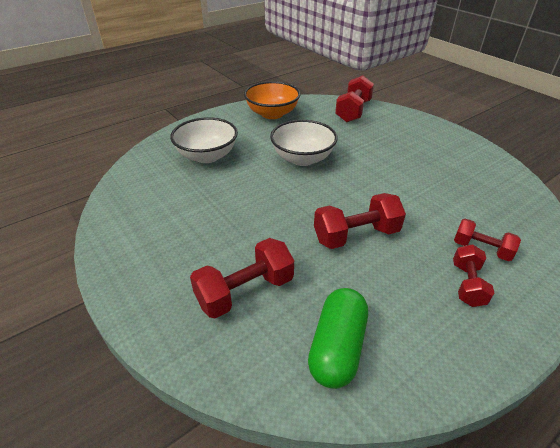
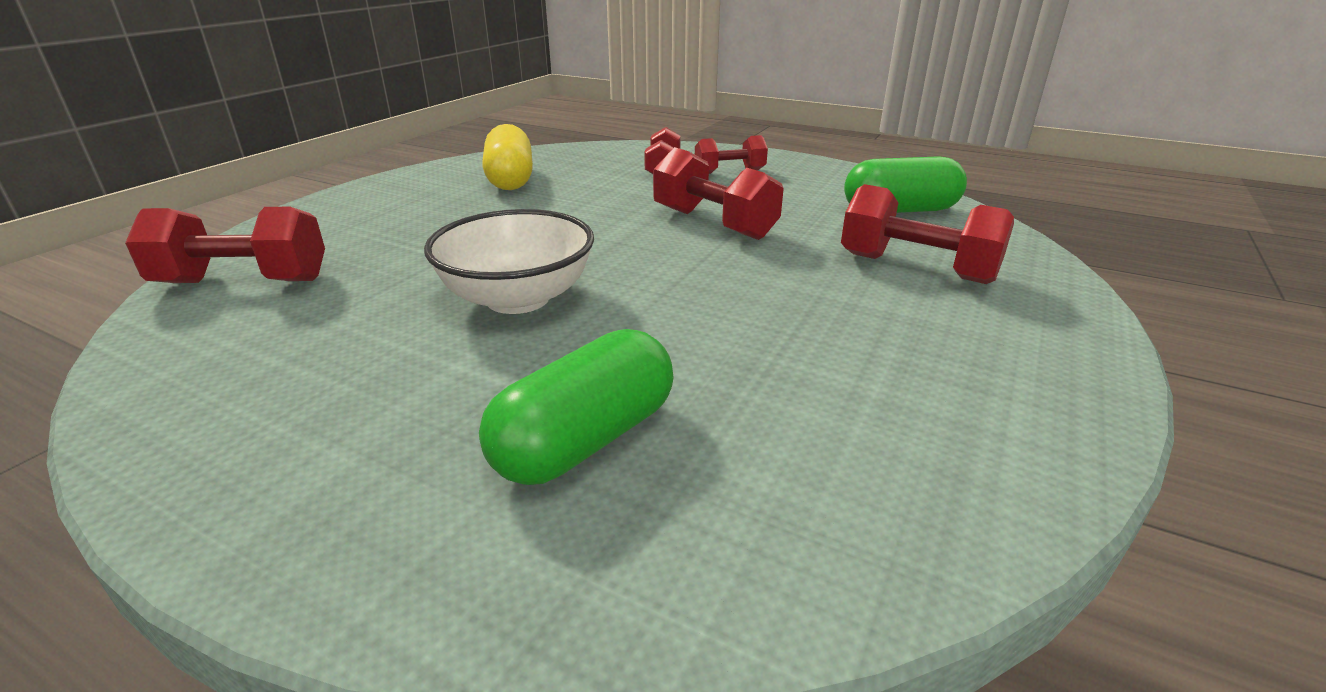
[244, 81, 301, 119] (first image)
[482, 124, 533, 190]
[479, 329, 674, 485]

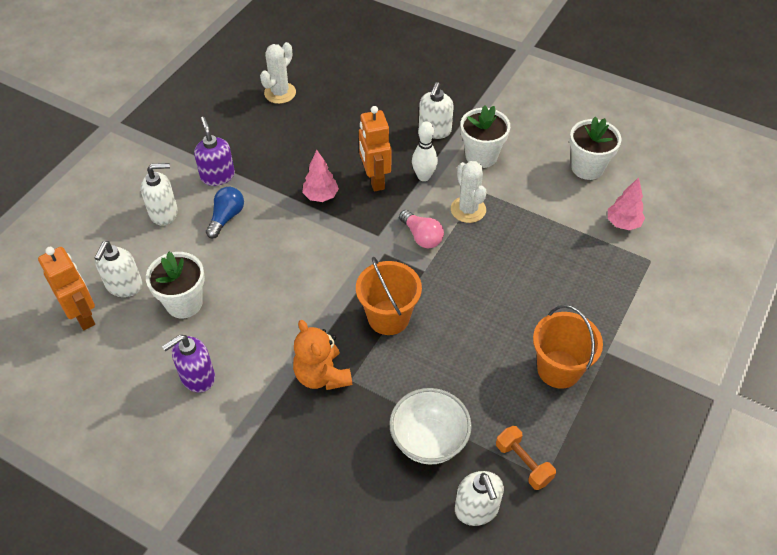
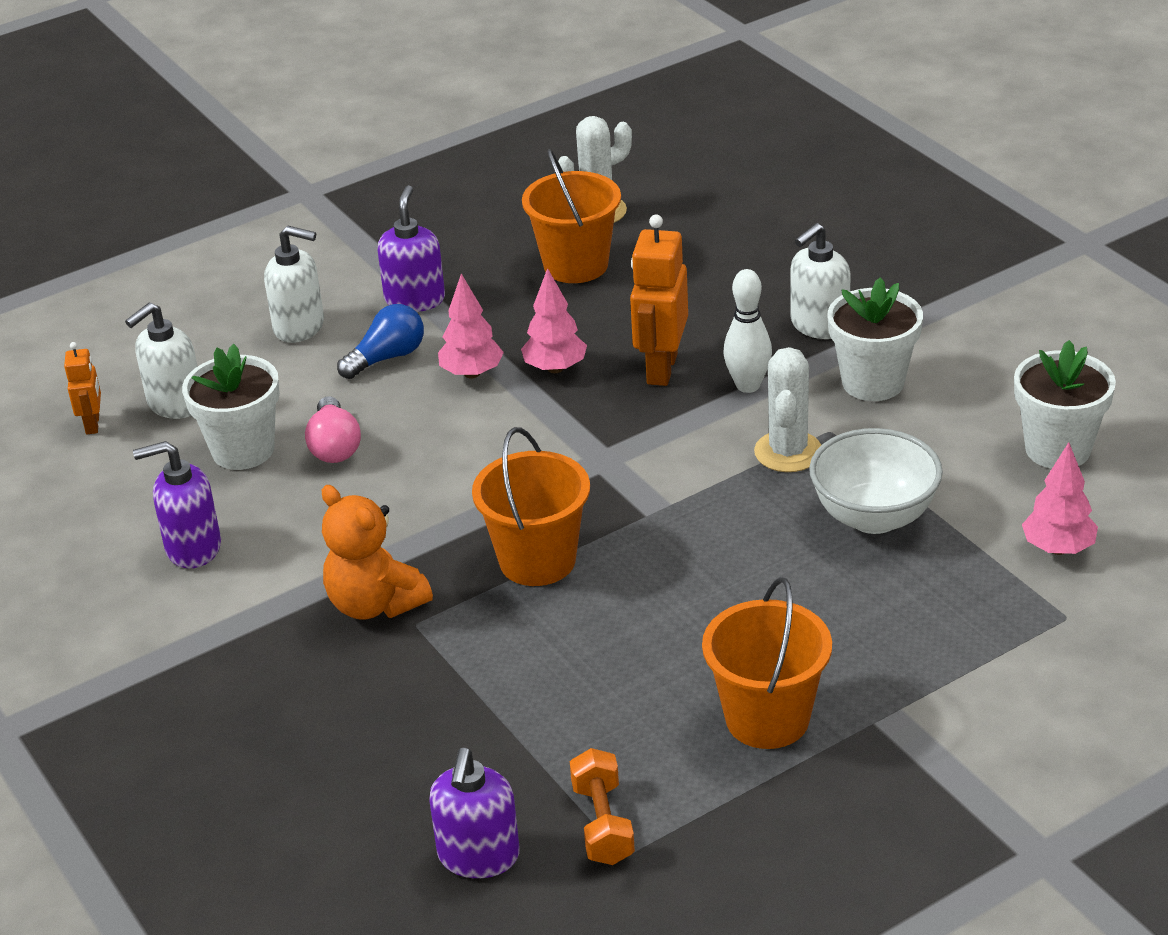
[438, 274, 504, 379]
[522, 149, 621, 283]
[809, 428, 943, 534]
[305, 396, 361, 463]
[429, 748, 520, 878]
[322, 485, 433, 620]
[64, 342, 101, 434]

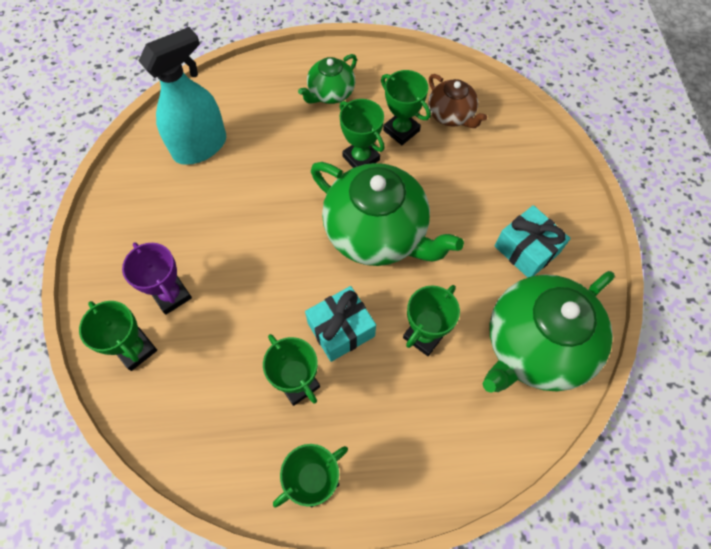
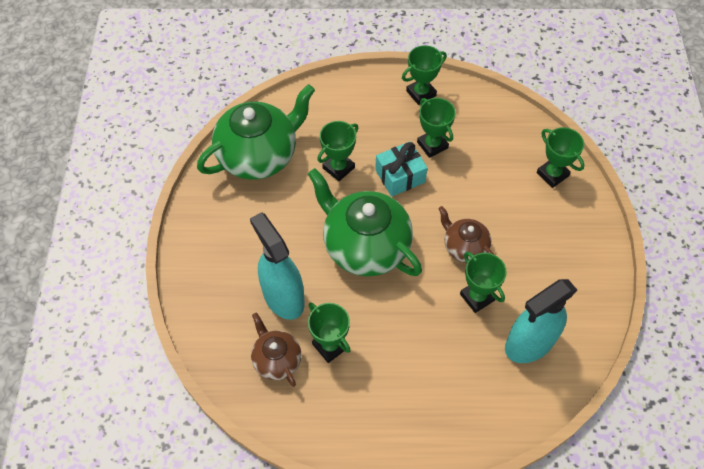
[122, 242, 192, 315] (first image)
[298, 54, 357, 104] (first image)
[495, 205, 571, 278] (first image)
[250, 212, 305, 320]
[438, 206, 494, 263]
[460, 252, 507, 313]

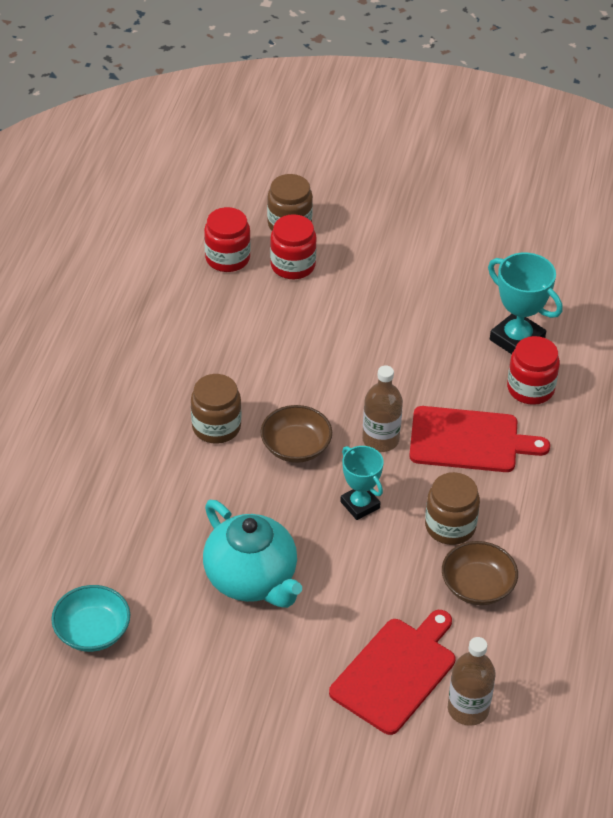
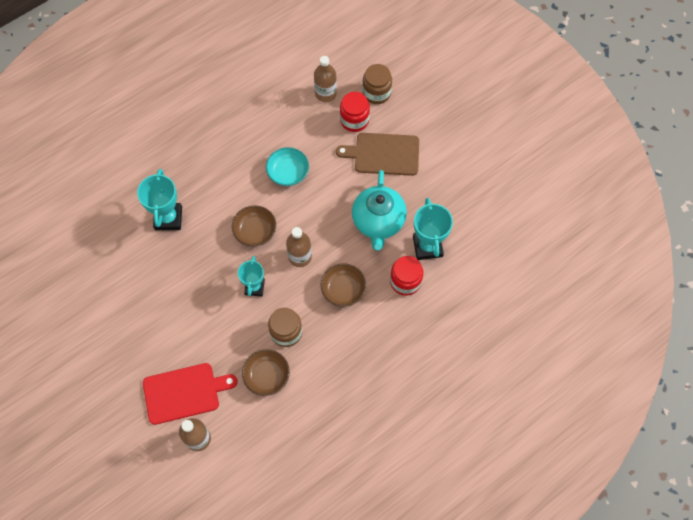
[191, 374, 241, 444] (first image)
[137, 169, 182, 230]
[336, 133, 419, 176]
[266, 147, 309, 186]
[352, 170, 407, 251]
[314, 56, 337, 102]
[321, 263, 366, 307]

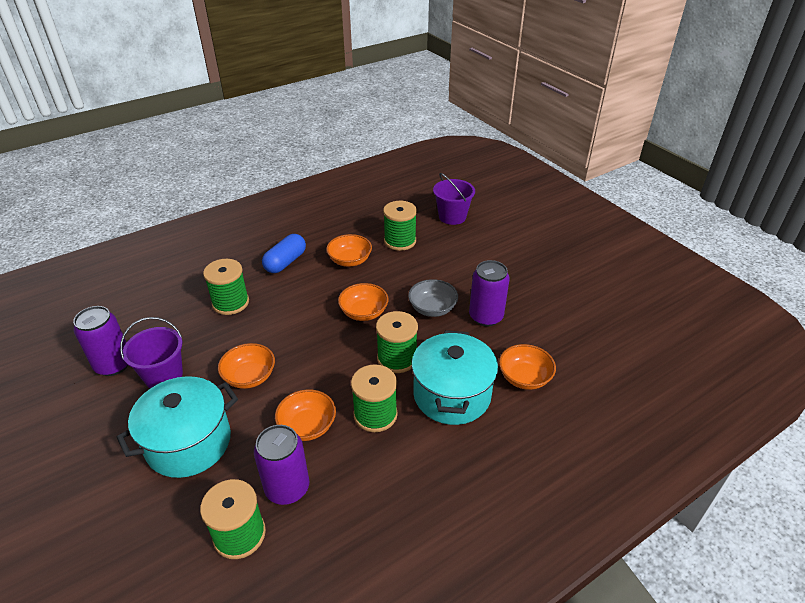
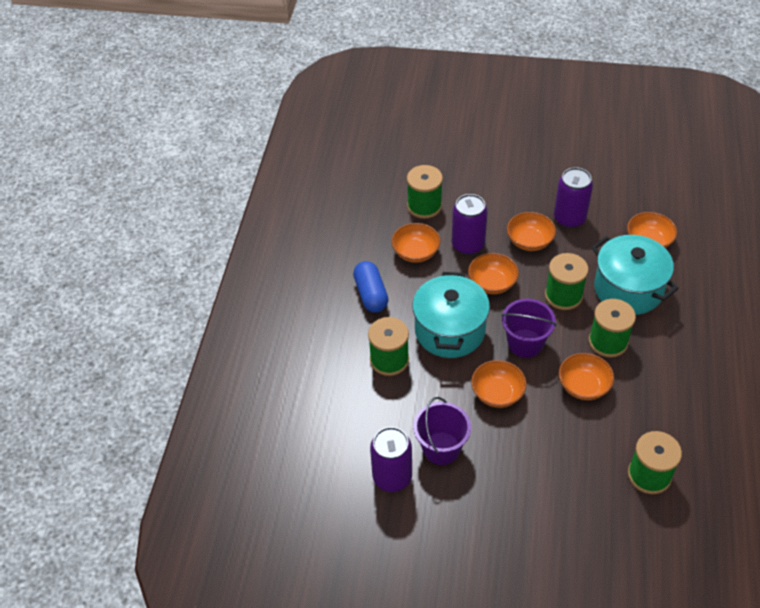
[412, 272, 490, 358]
[452, 194, 488, 255]
[501, 299, 556, 358]
[507, 212, 556, 251]

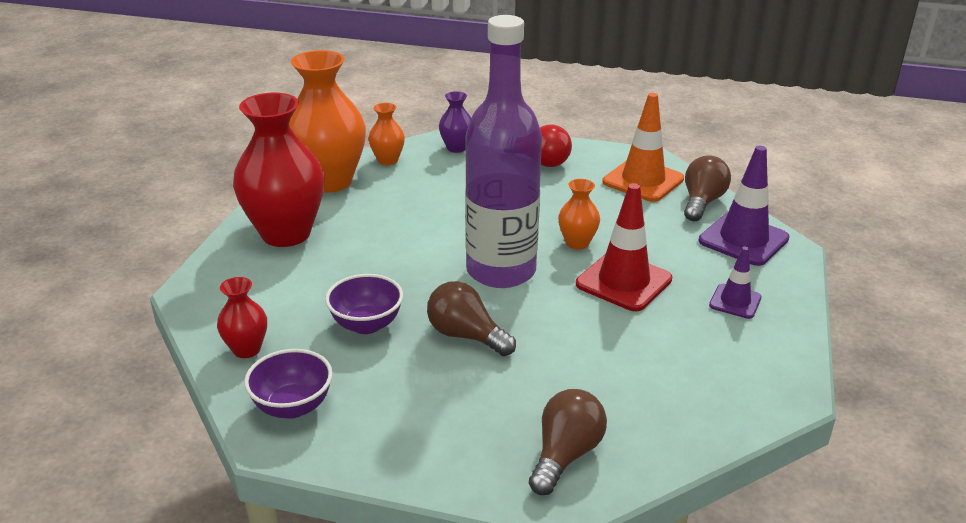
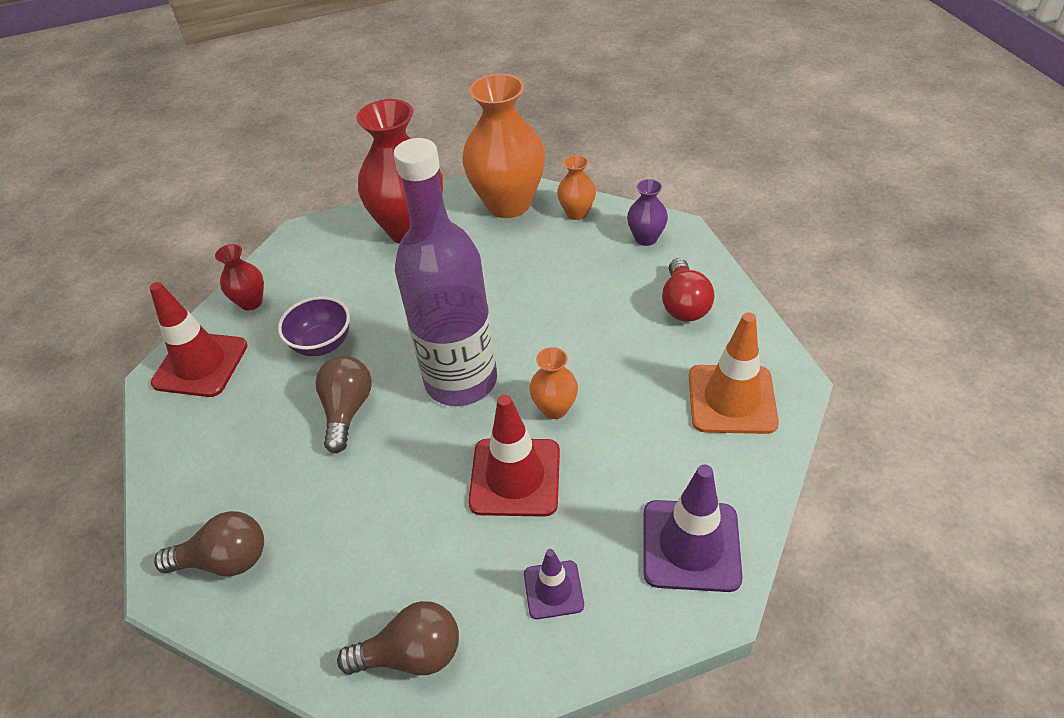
[337, 601, 459, 675]
[149, 282, 248, 397]

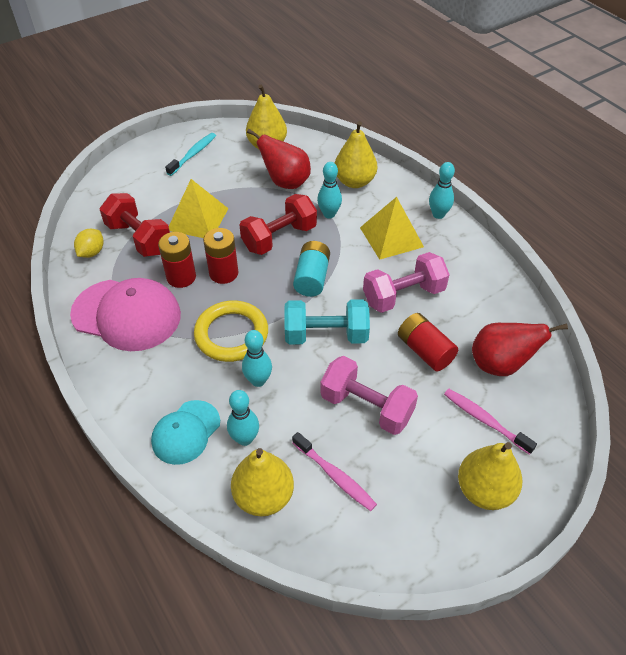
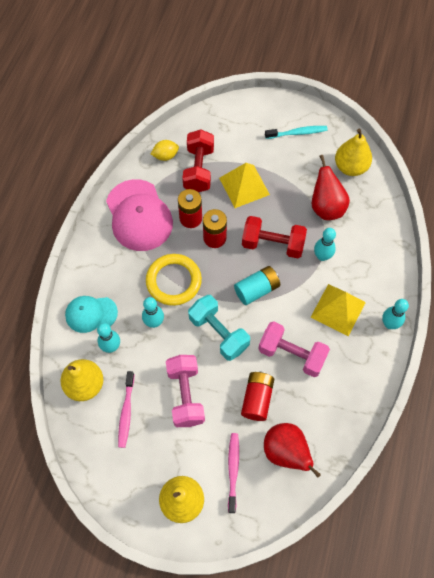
[335, 121, 377, 188] (first image)

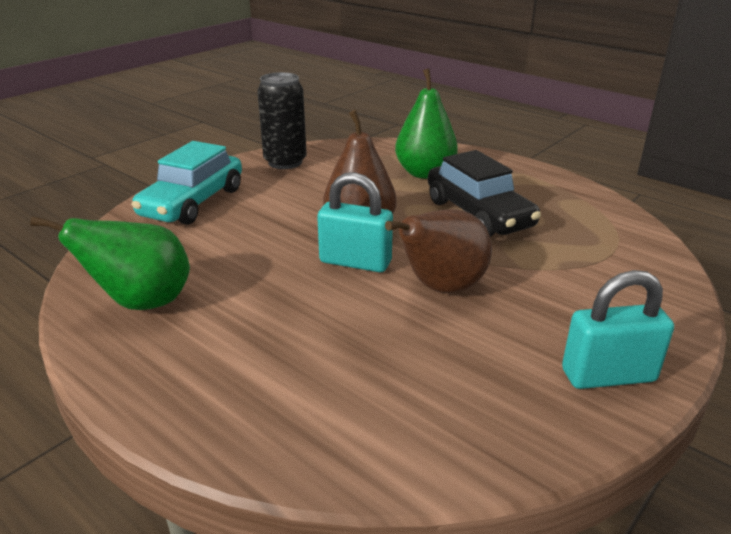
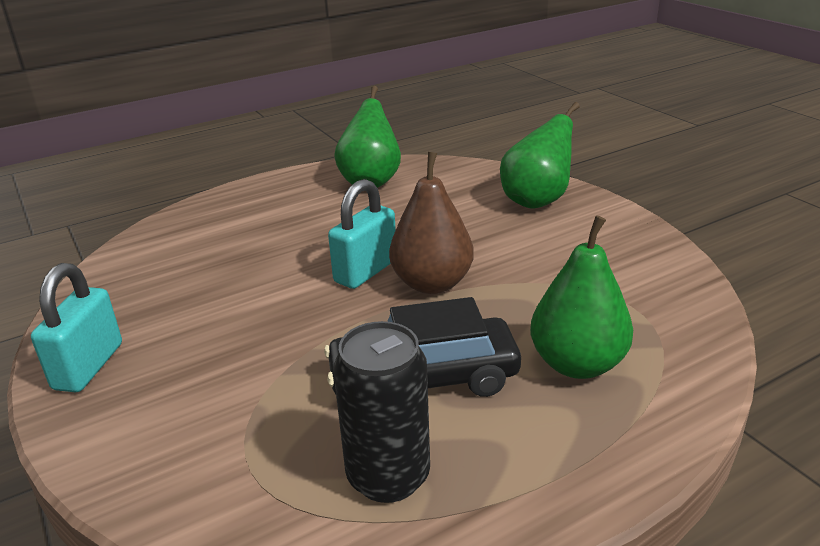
[385, 209, 492, 293] (first image)
[333, 321, 430, 503]
[500, 102, 580, 209]

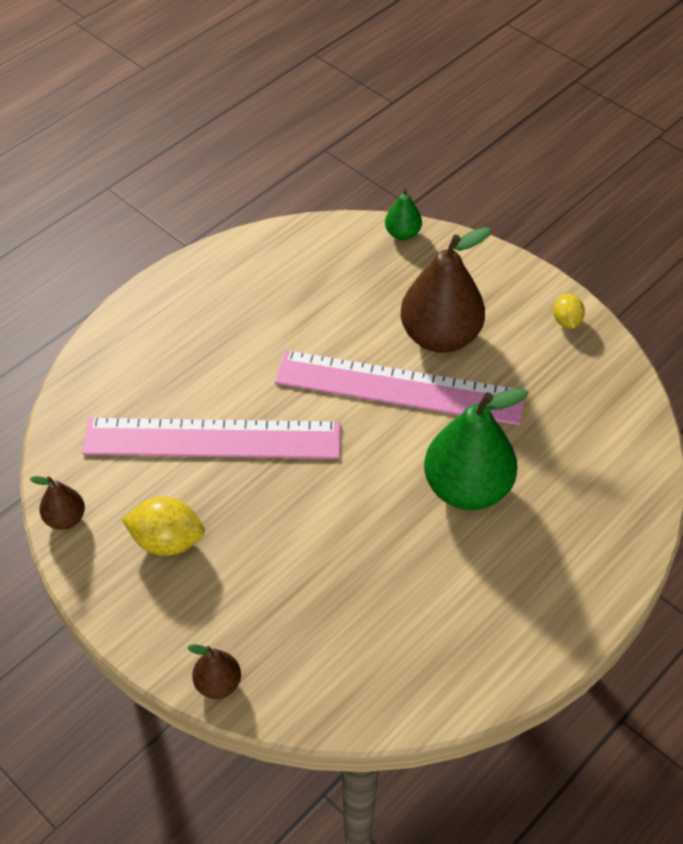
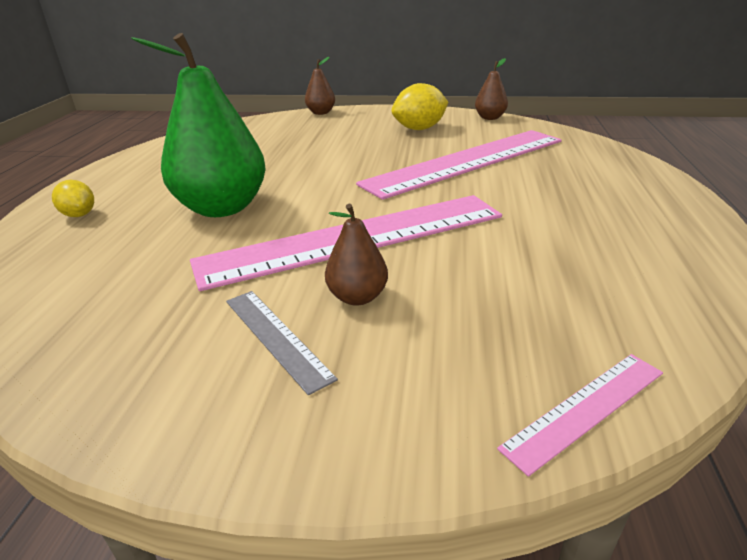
[226, 291, 338, 395]
[52, 180, 94, 217]
[497, 354, 663, 477]
[325, 204, 388, 306]

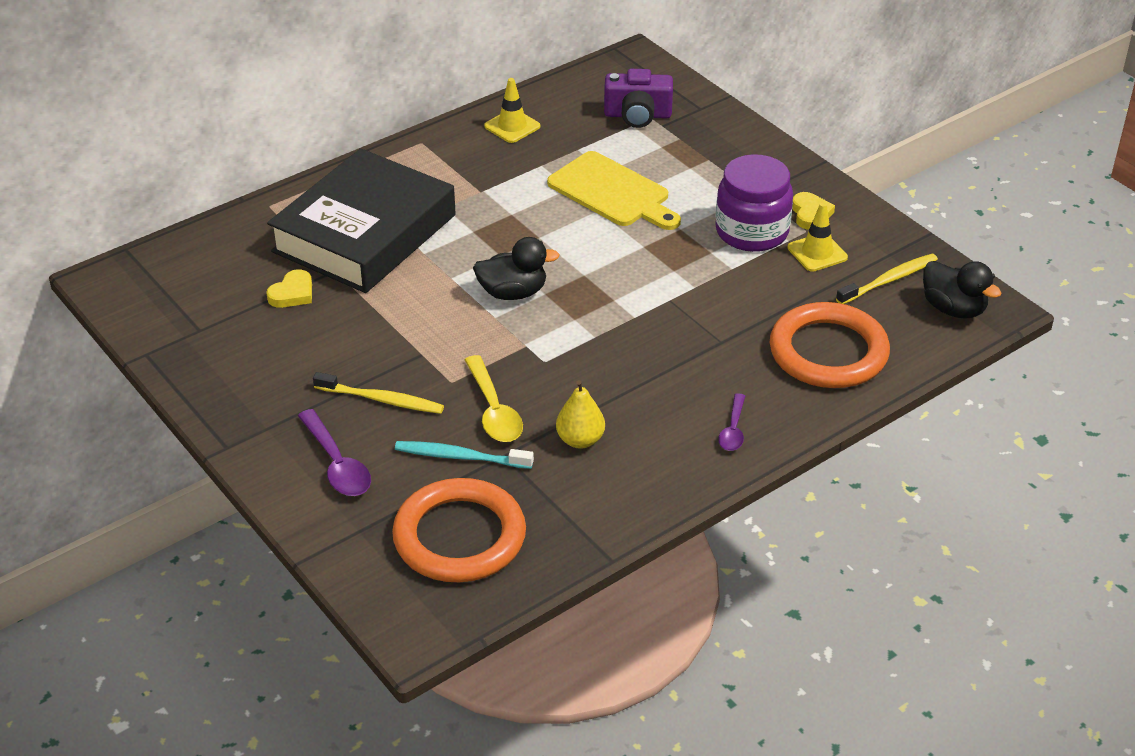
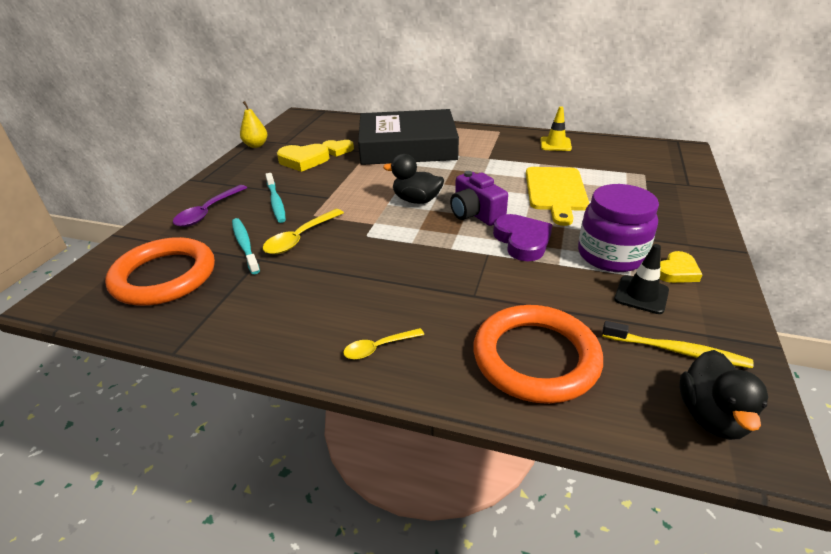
[277, 144, 329, 172]
[493, 214, 552, 261]
[240, 101, 267, 148]
[450, 171, 508, 226]
[265, 173, 286, 223]
[343, 328, 424, 359]
[614, 244, 669, 314]
[383, 154, 444, 204]

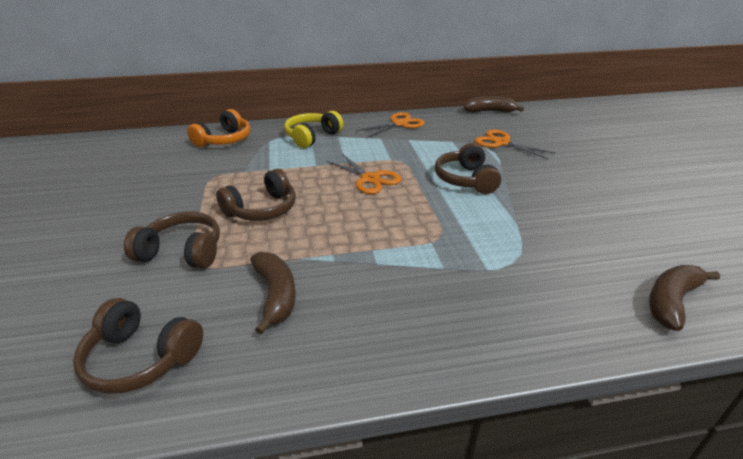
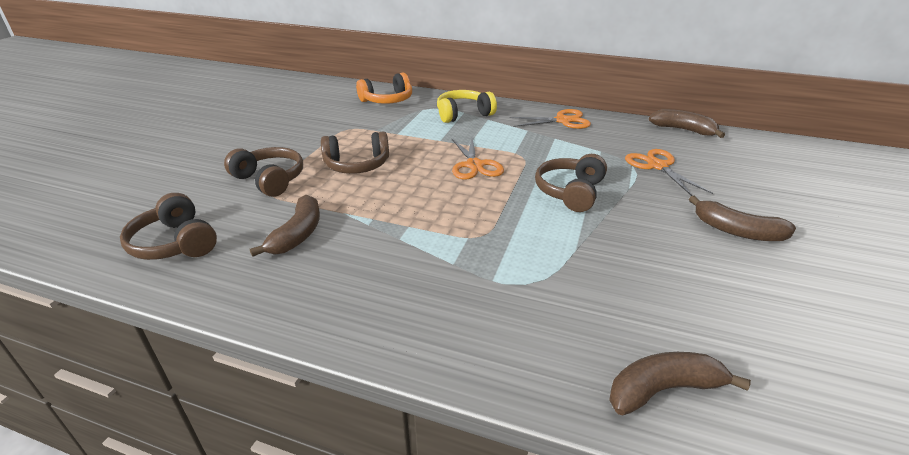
[689, 196, 796, 241]

